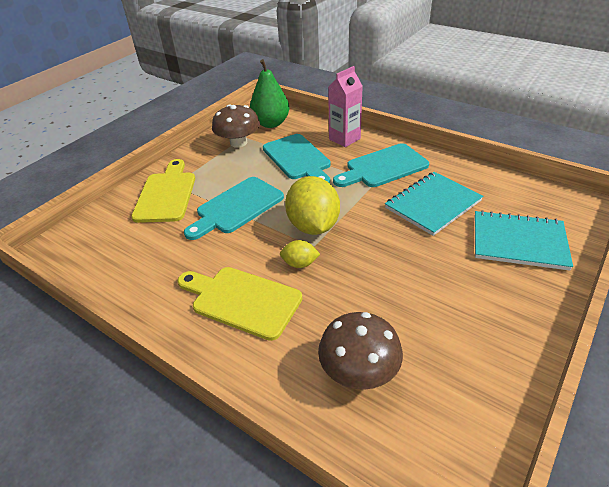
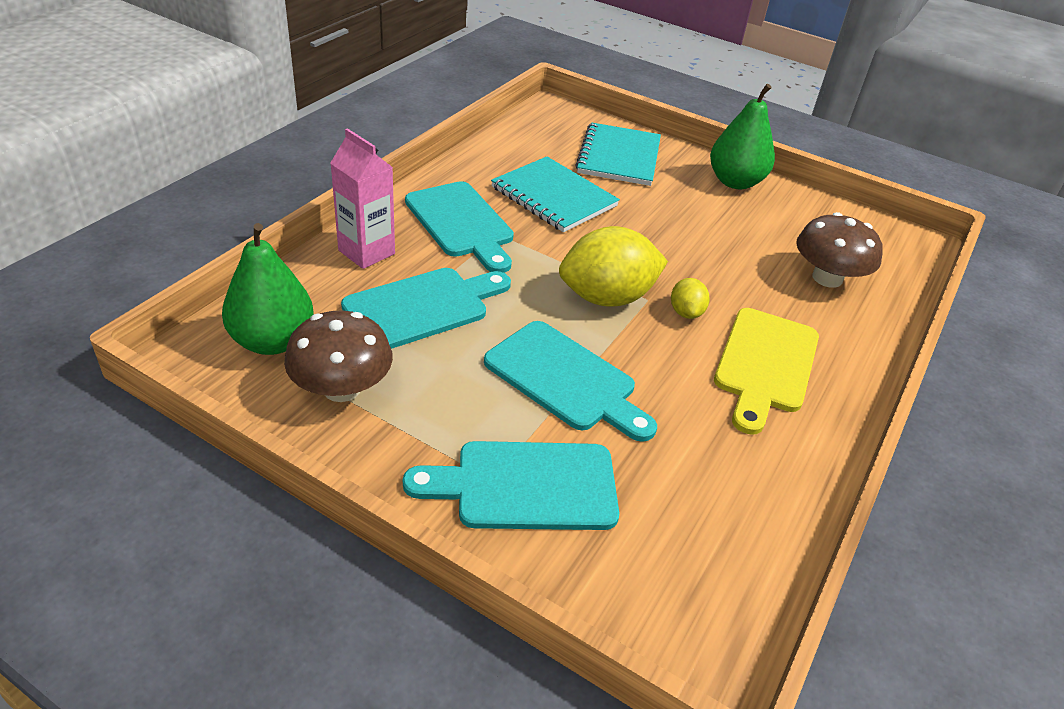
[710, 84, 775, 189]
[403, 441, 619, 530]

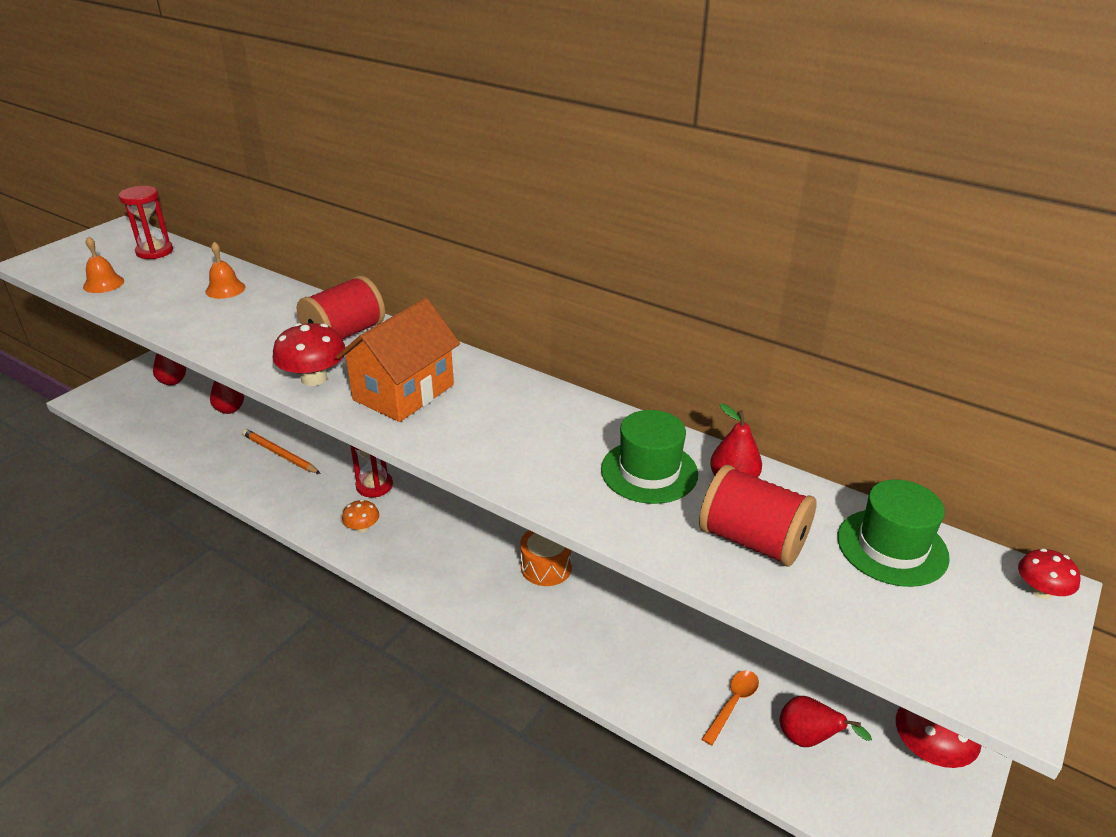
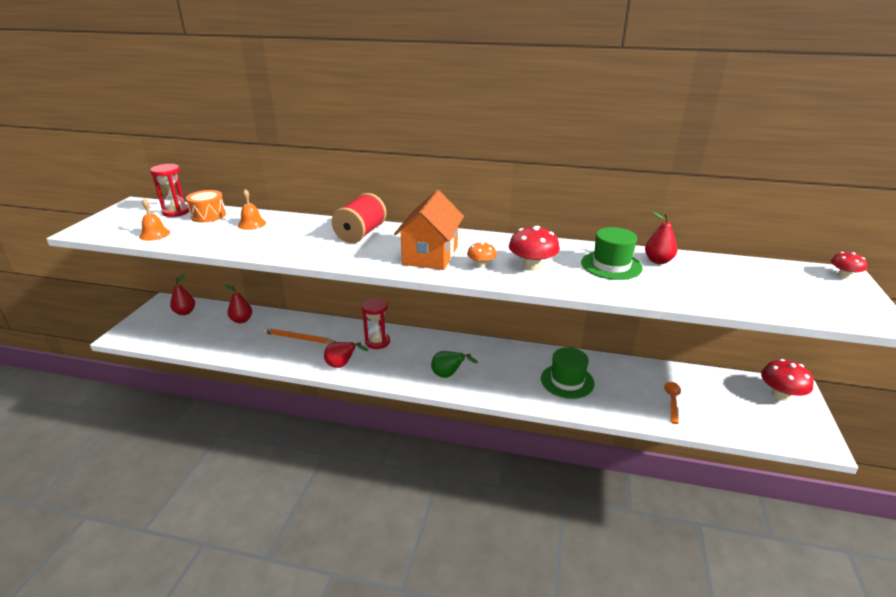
[699, 465, 816, 567] (first image)
[431, 351, 478, 378]
[509, 226, 560, 271]
[467, 242, 497, 268]
[186, 190, 226, 222]
[324, 342, 369, 368]
[541, 347, 595, 399]

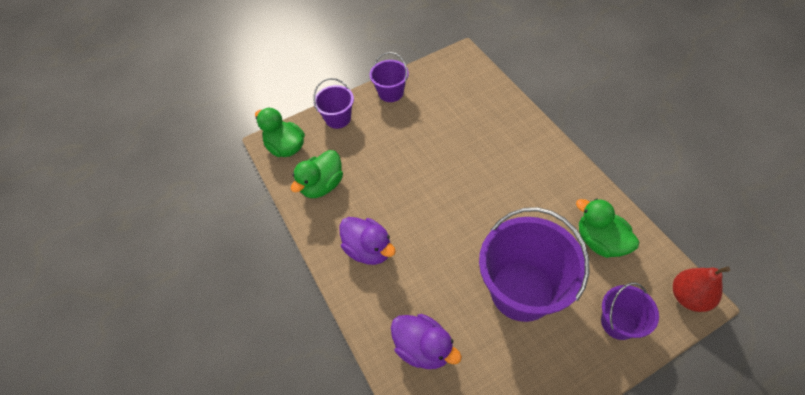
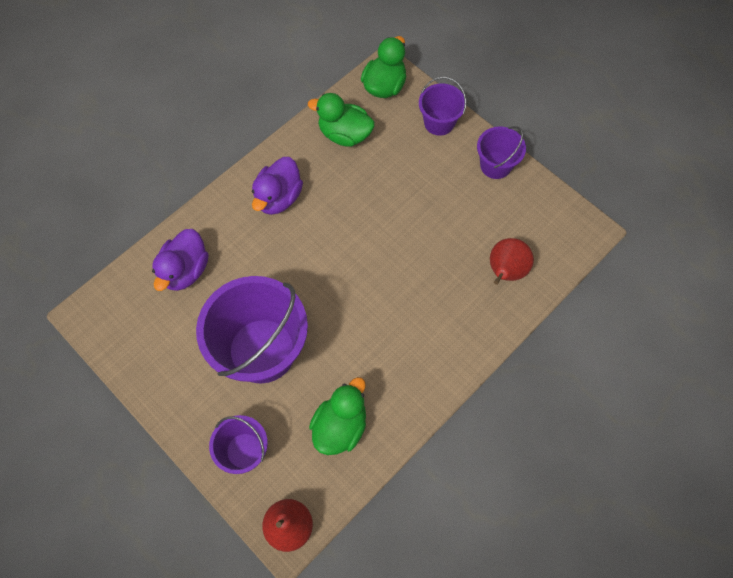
[490, 238, 534, 285]

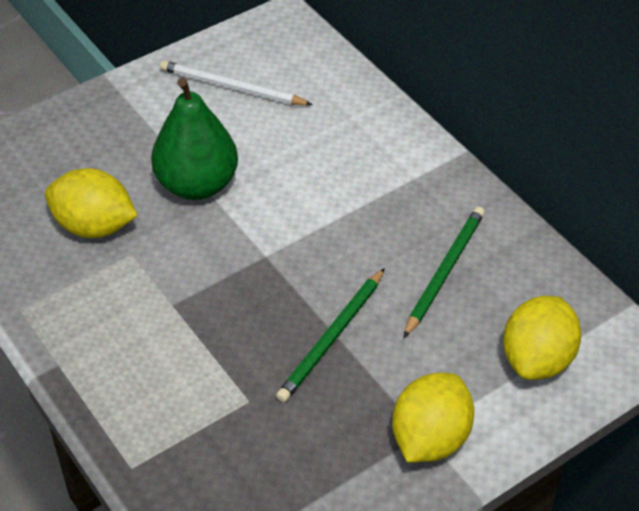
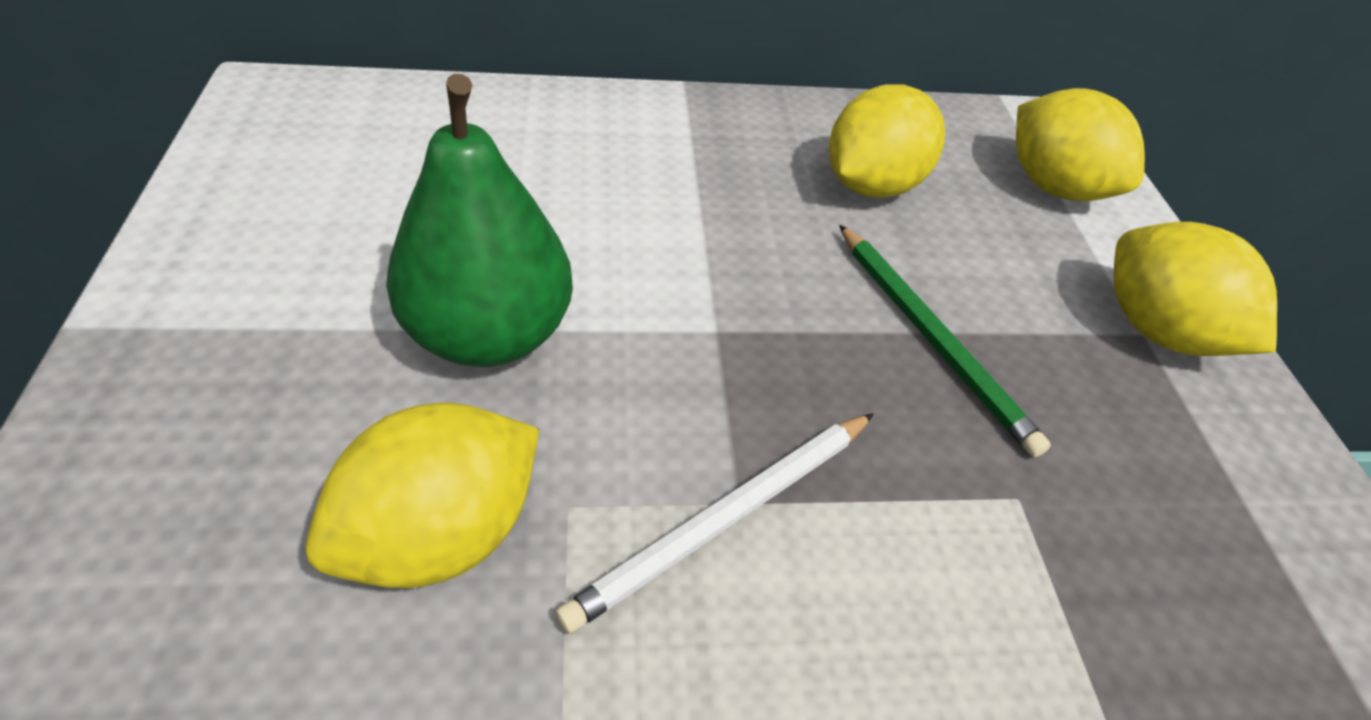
[555, 413, 874, 634]
[829, 84, 945, 198]

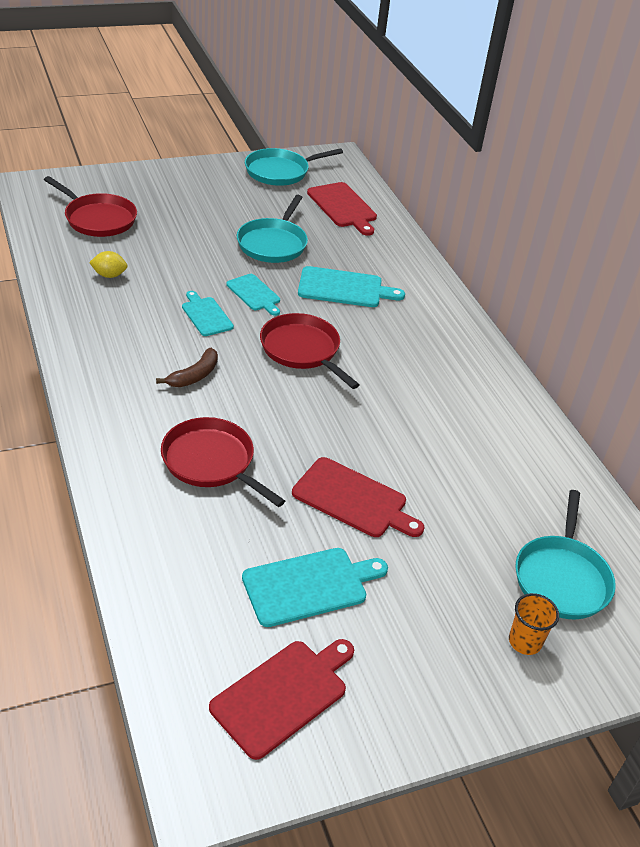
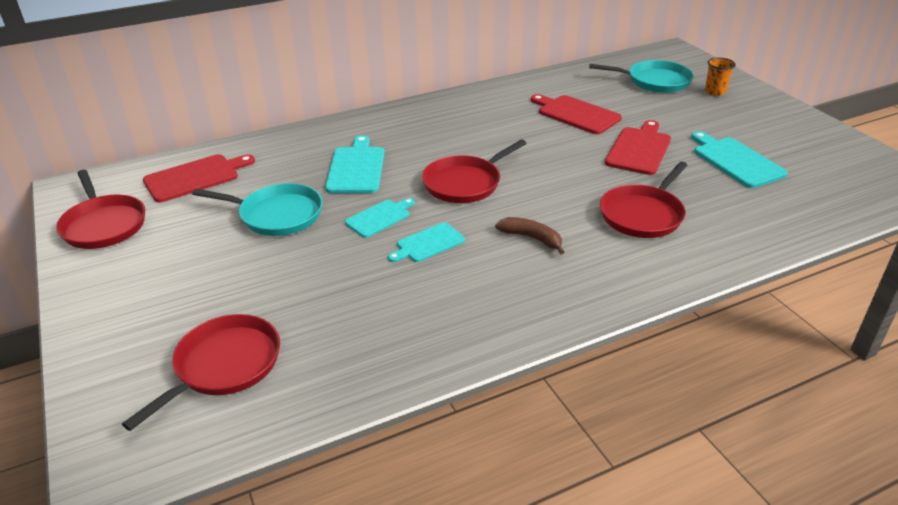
[89, 251, 128, 278] (first image)
[531, 94, 622, 134]
[56, 170, 145, 249]

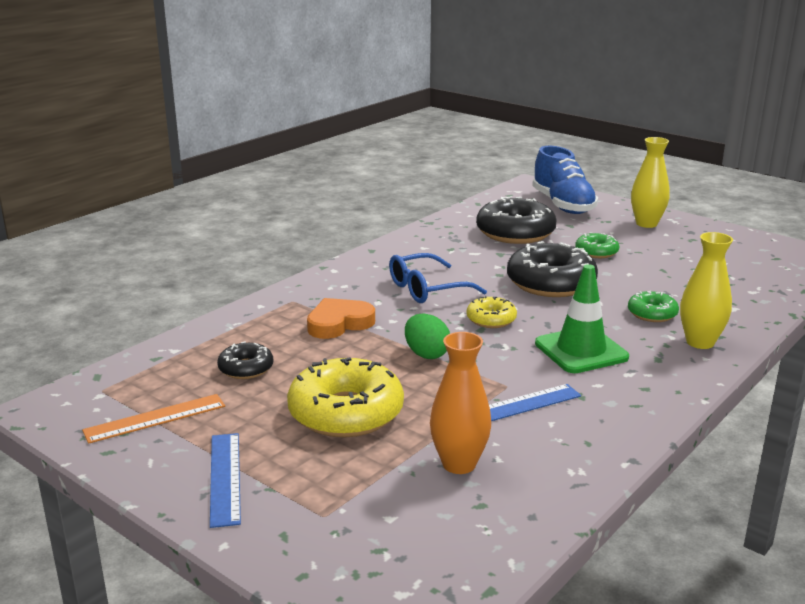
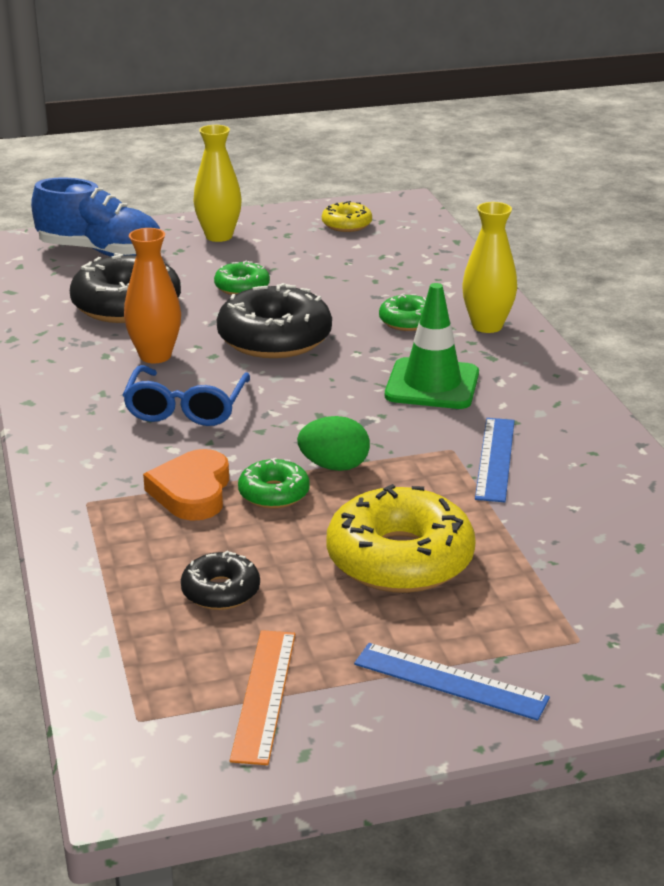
[238, 458, 310, 509]
[124, 228, 181, 363]
[322, 201, 372, 232]

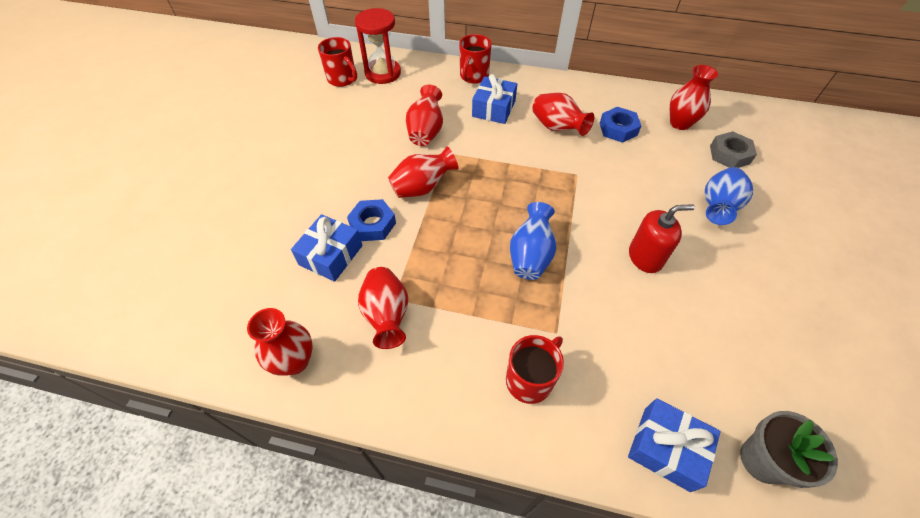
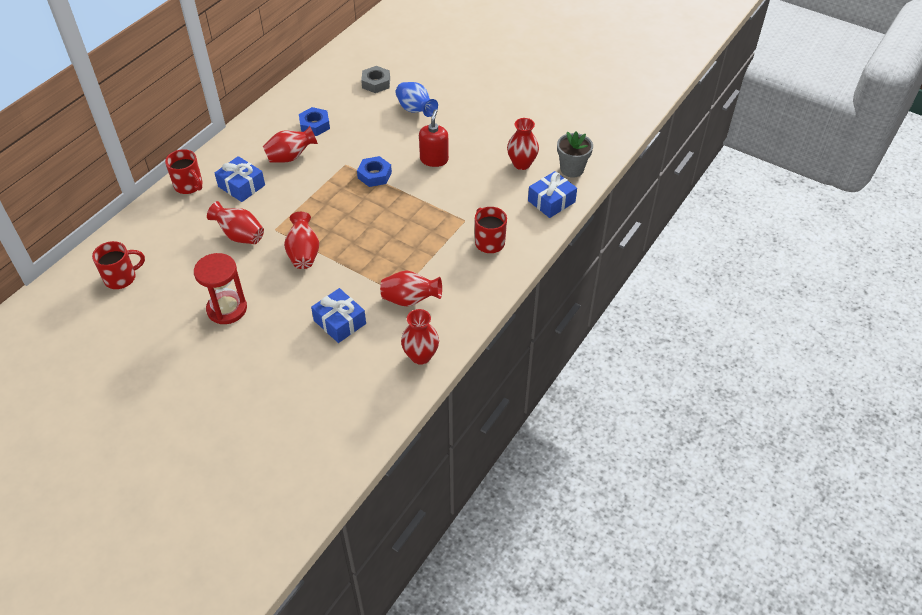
[510, 202, 556, 280] (first image)
[357, 156, 392, 187]
[194, 253, 247, 324]
[507, 118, 539, 170]

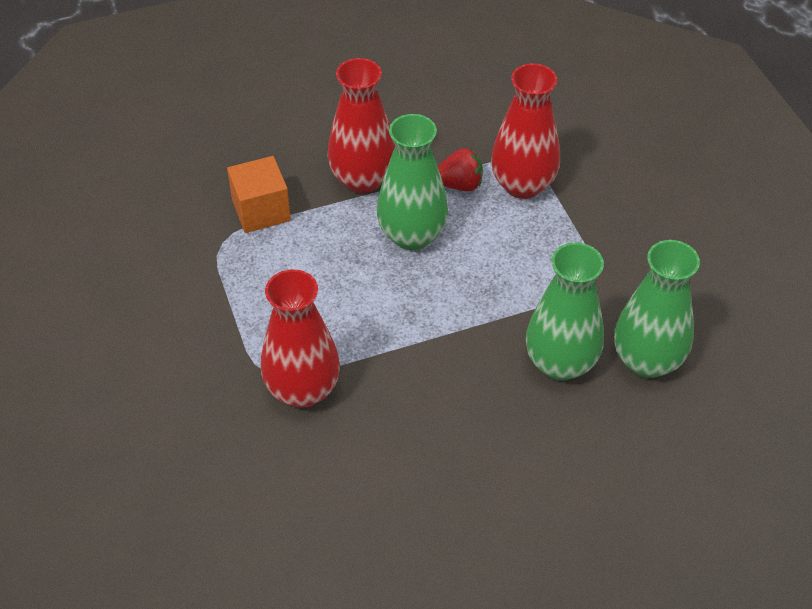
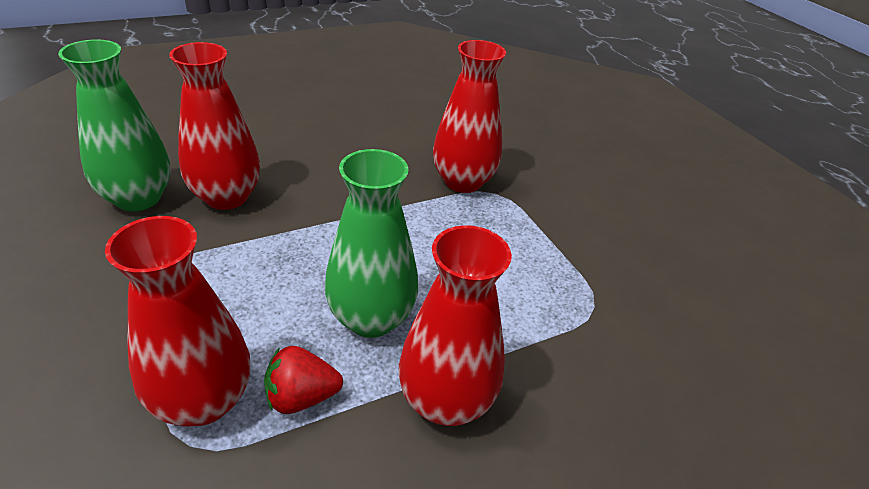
[227, 156, 291, 233] (first image)
[169, 42, 260, 210]

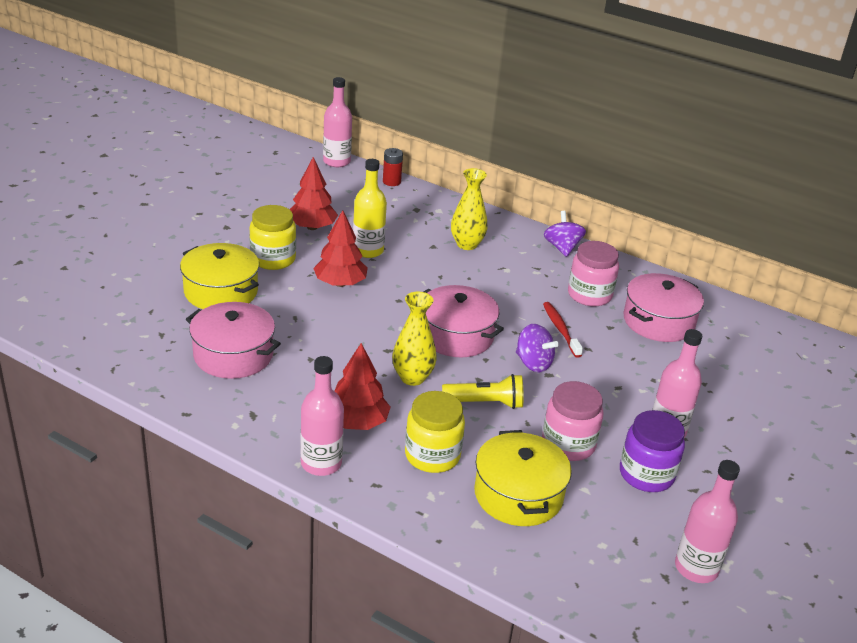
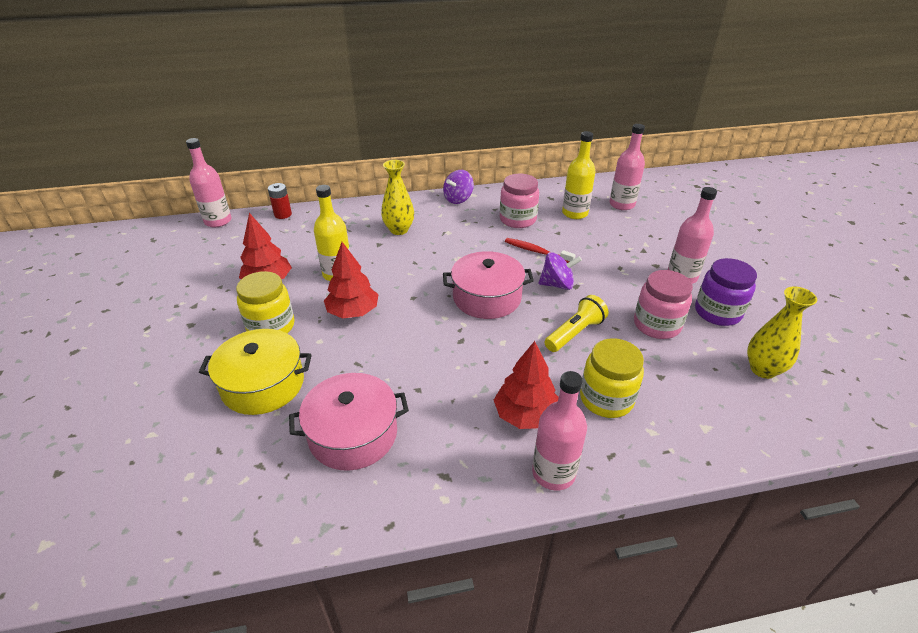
[474, 430, 572, 526] (first image)
[747, 286, 817, 379]
[610, 124, 645, 210]
[562, 131, 596, 219]
[443, 170, 474, 204]

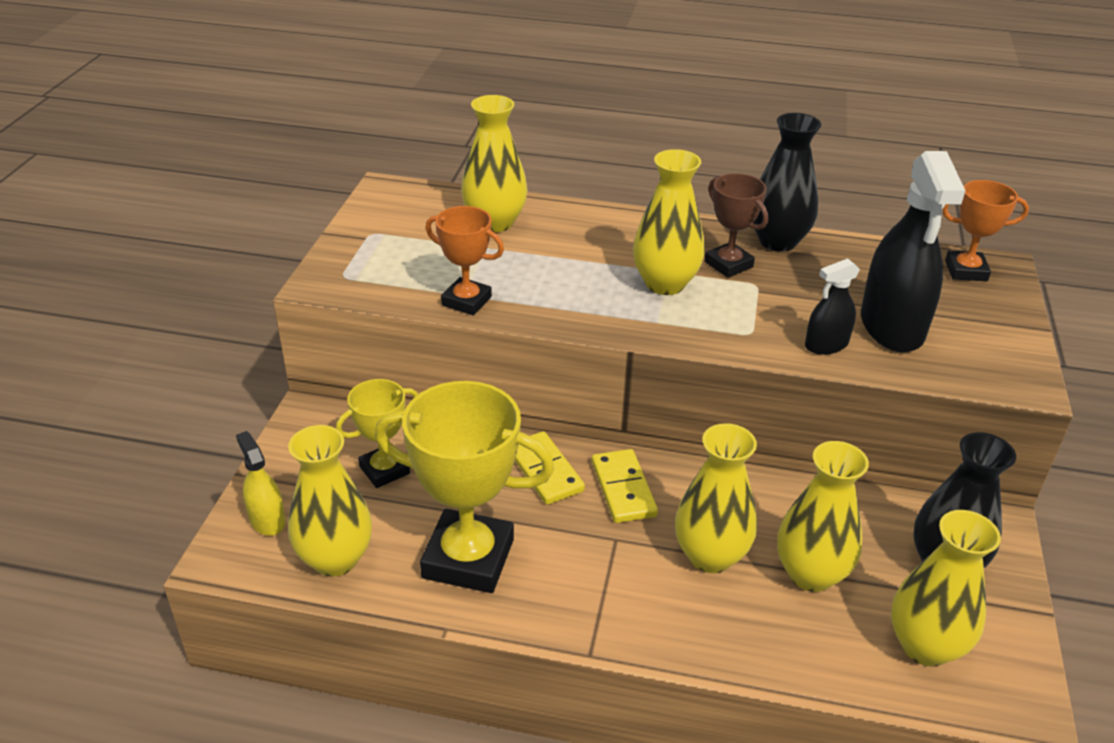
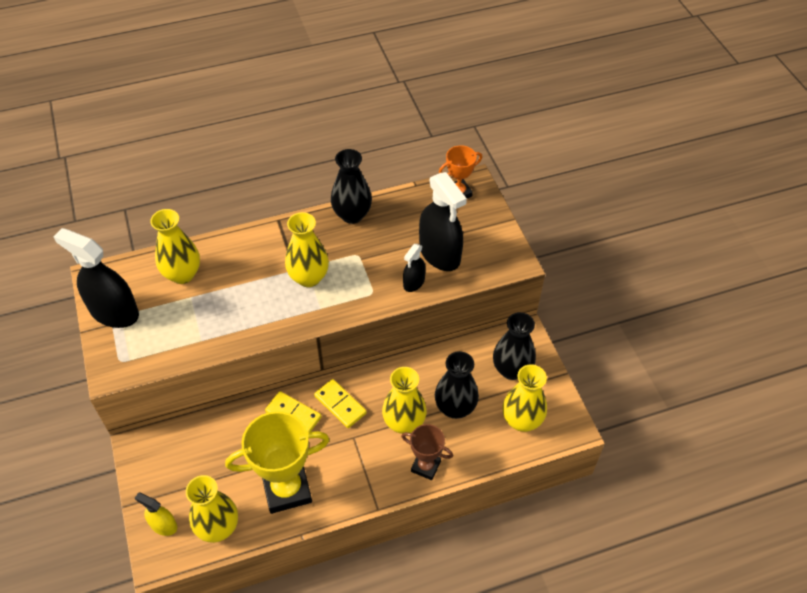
[336, 379, 418, 488] (first image)
[426, 206, 504, 315] (first image)
[54, 228, 139, 328]
[401, 424, 453, 480]
[435, 351, 479, 419]

